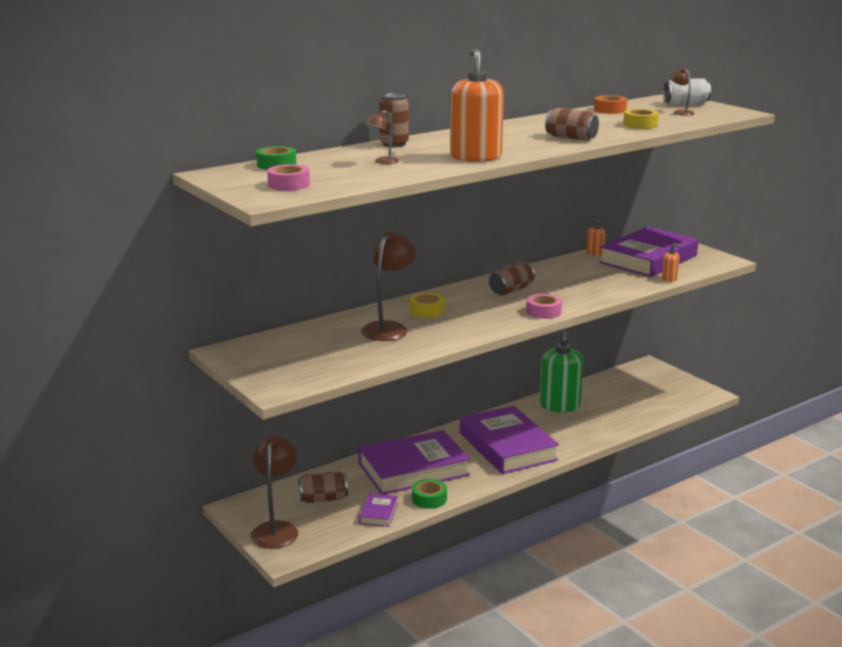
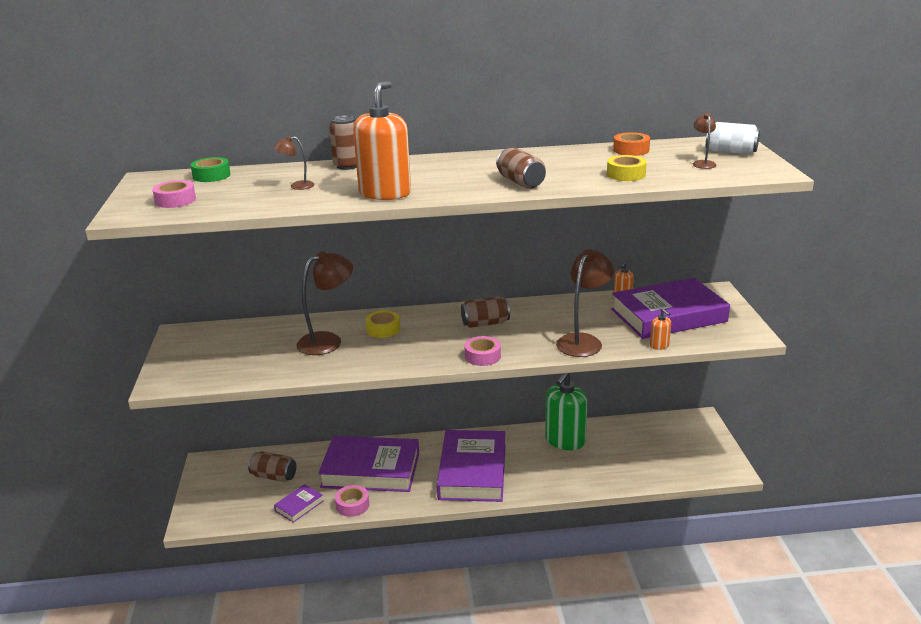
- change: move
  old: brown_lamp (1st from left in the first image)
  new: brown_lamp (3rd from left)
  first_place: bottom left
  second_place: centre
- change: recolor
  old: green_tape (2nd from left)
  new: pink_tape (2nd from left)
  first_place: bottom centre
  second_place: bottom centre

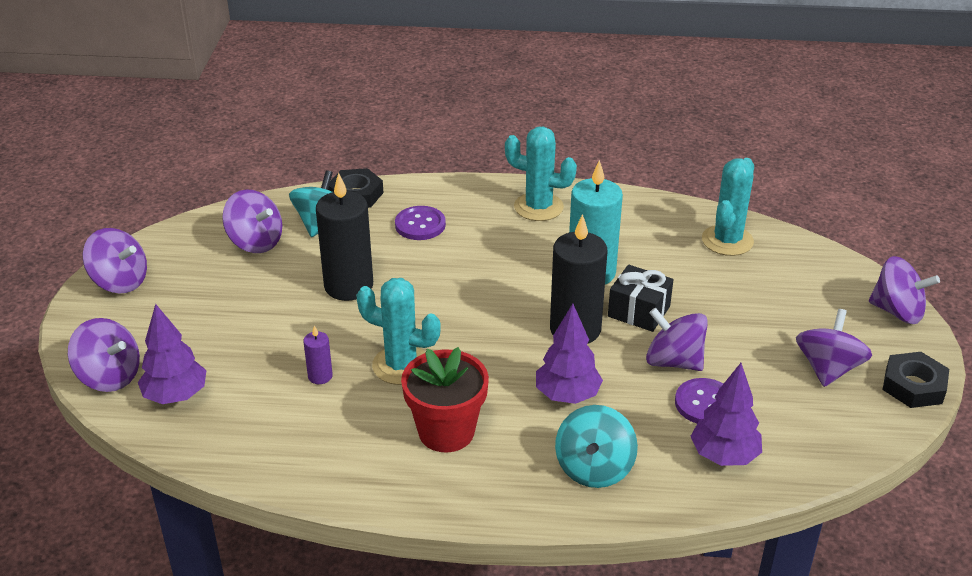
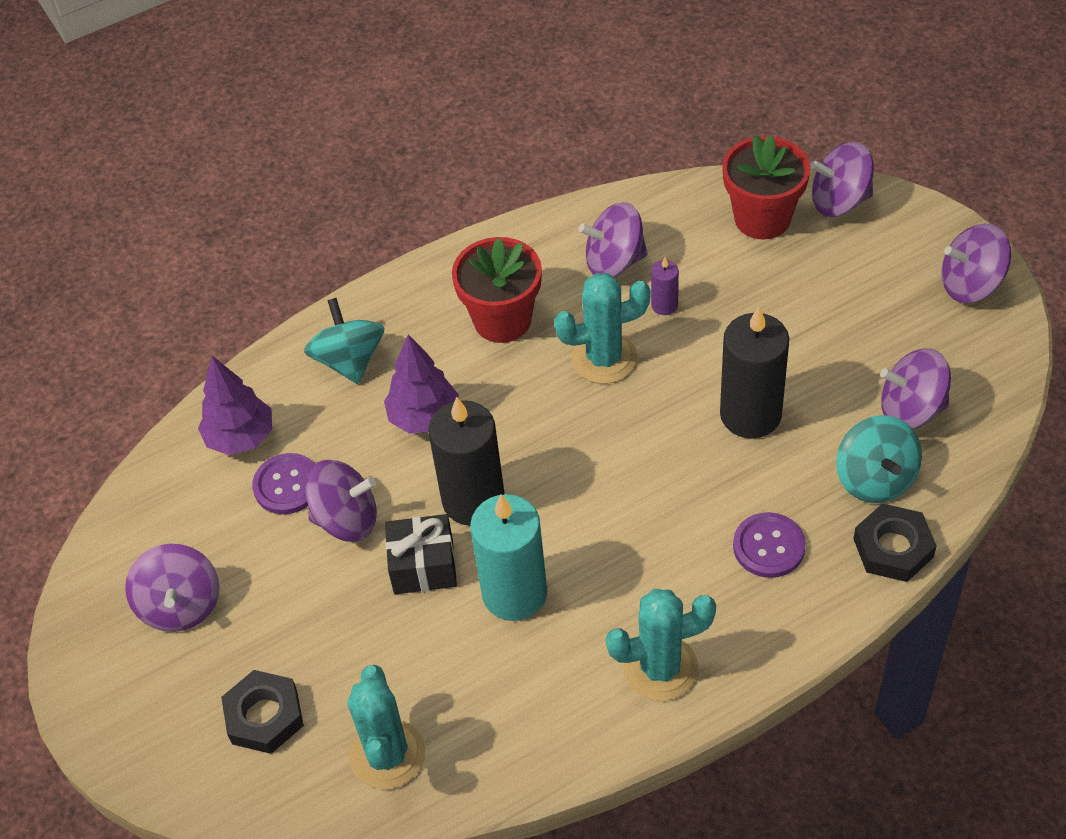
- change: move
  old: purple_spinning_top (6th from left in the first image)
  new: purple_spinning_top (3rd from left)
  first_place: middle right
  second_place: top centre
- change: replace
  old: purple_tree (1st from left)
  new: red_flower_pot (2nd from left)
  first_place: middle left
  second_place: top right
- change: move
  old: black_nut (2nd from left in the first image)
  new: black_nut (1st from left)
  first_place: middle right
  second_place: bottom left

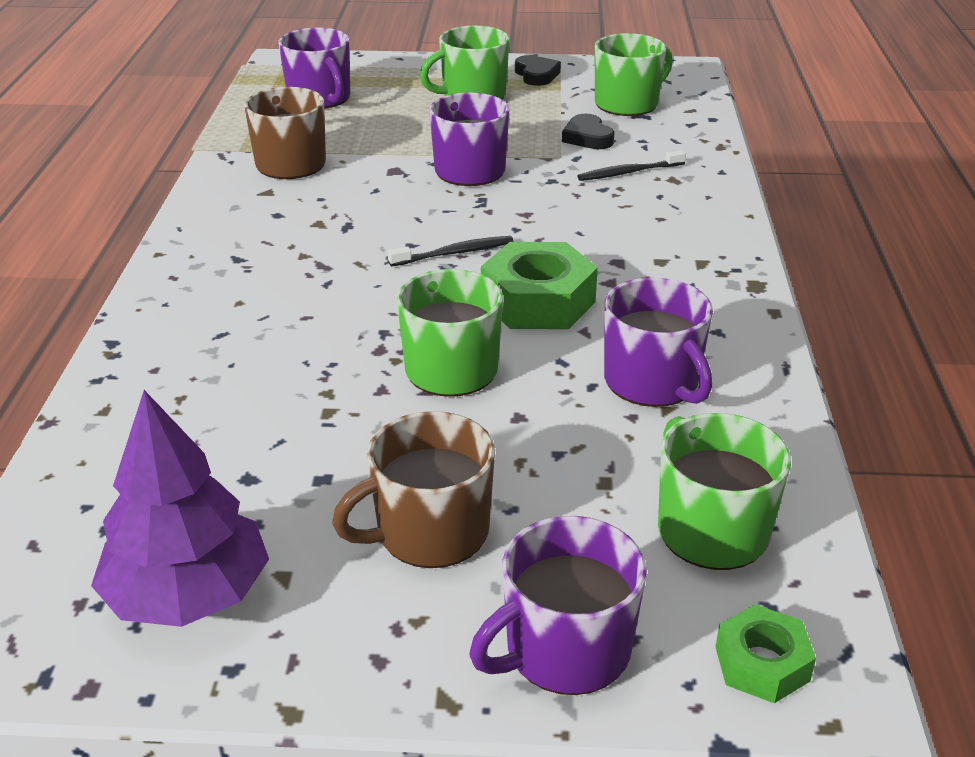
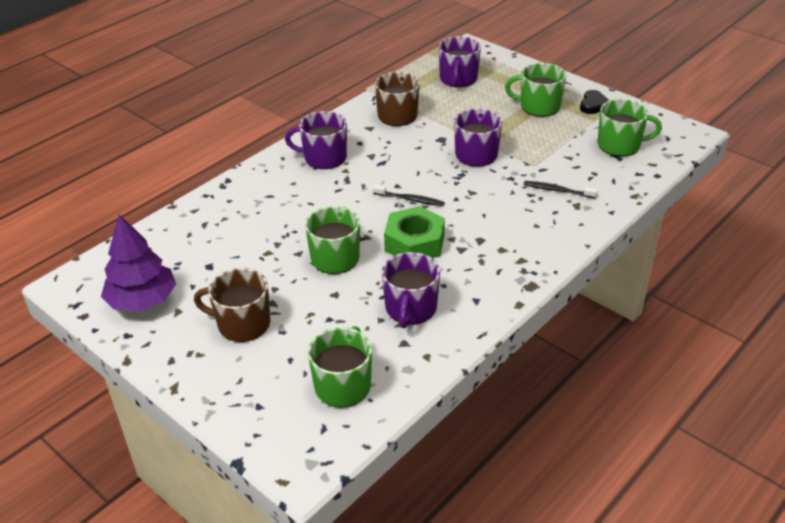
- change: delete
  old: black_heart (2nd from left)
  first_place: top centre
- change: move
  old: purple_mug (3rd from left in the first image)
  new: purple_mug (1st from left)
  first_place: bottom centre
  second_place: top centre
- change: delete
  old: green_nut (2nd from left)
  first_place: bottom right

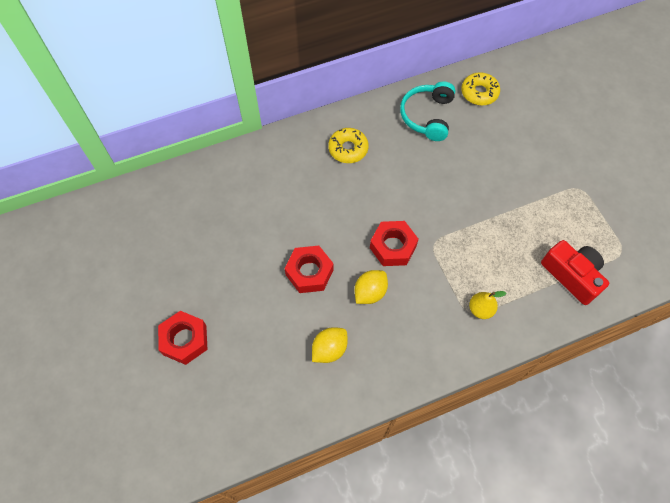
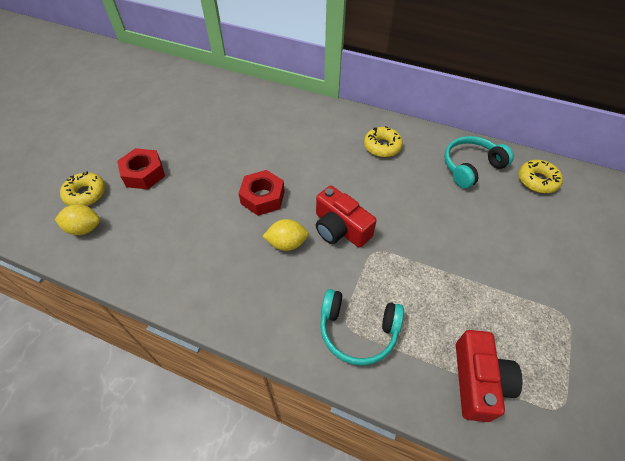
- change: replace
  old: red_nut (3rd from left)
  new: red_camera (1st from left)
  first_place: centre
  second_place: centre
- change: replace
  old: yellow_pear
  new: turquoise_headphones (1st from left)
  first_place: middle right
  second_place: bottom centre
- change: move
  old: yellow_lemon (1st from left)
  first_place: bottom centre
  second_place: middle left
- change: insert
  new: yellow_donut (1st from left)
  second_place: middle left

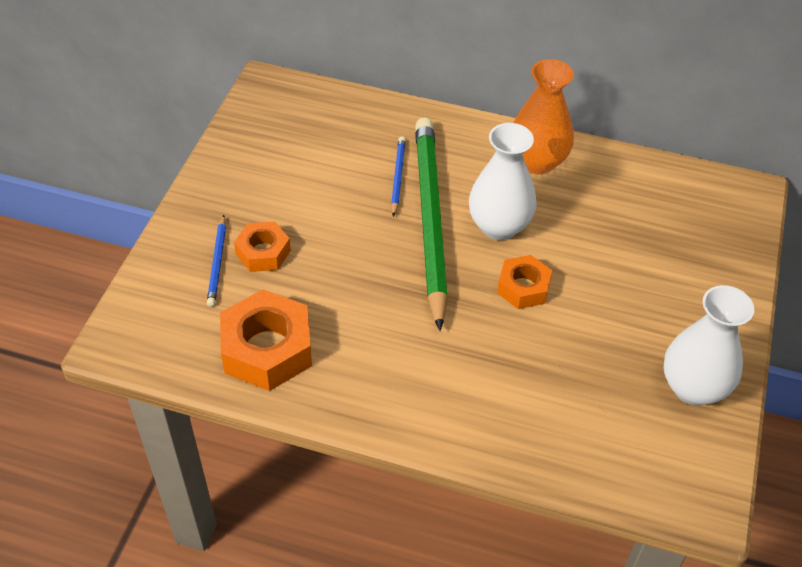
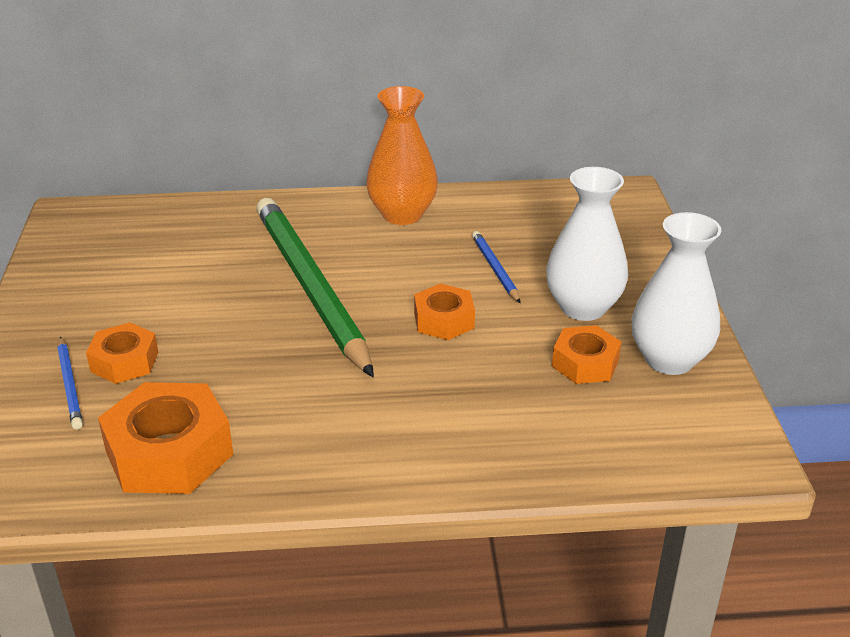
- change: move
  old: white_vase (1st from left)
  first_place: top centre
  second_place: middle right
- change: move
  old: blue_pencil (2nd from left)
  first_place: top centre
  second_place: centre
- change: insert
  new: orange_nut (4th from left)
  second_place: middle right

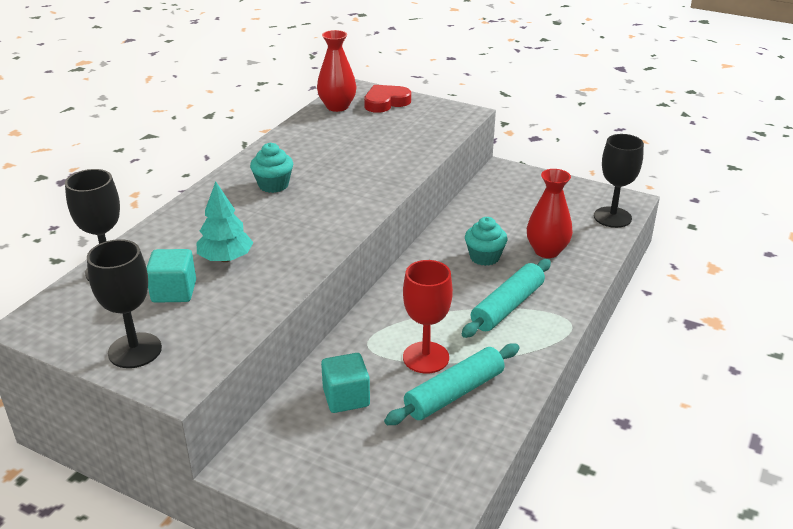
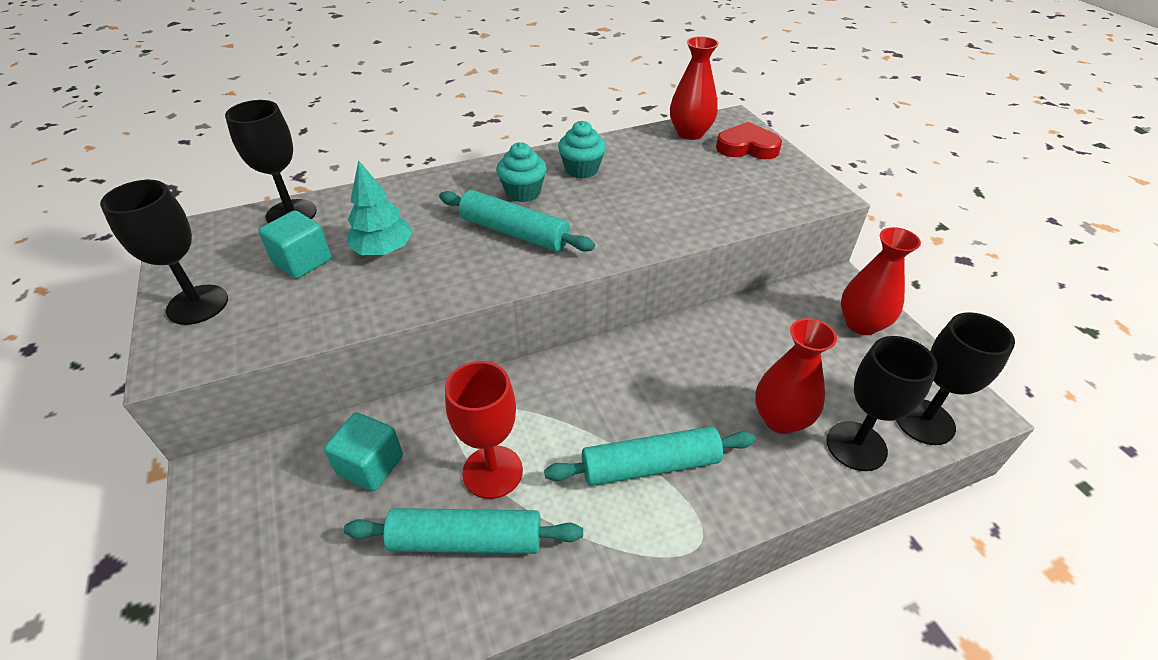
- change: move
  old: turquoise_cupcake (2nd from left)
  first_place: centre
  second_place: top centre
- change: insert
  new: turquoise_rolling_pin (2nd from left)
  second_place: centre
- change: insert
  new: red_vase (3rd from left)
  second_place: middle right
- change: insert
  new: black_goblet (3rd from left)
  second_place: middle right

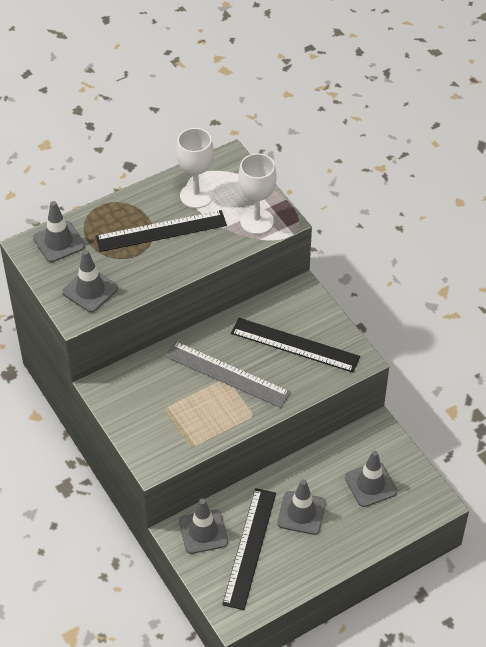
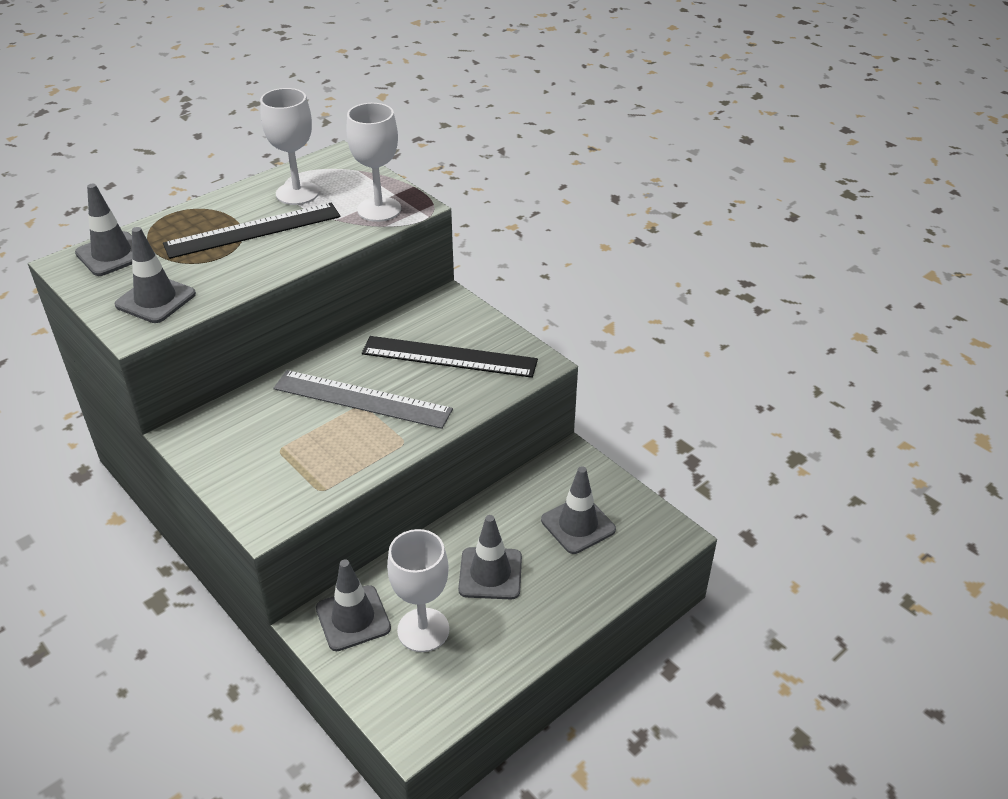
- change: replace
  old: black_ruler (2nd from left)
  new: white_goblet (3rd from left)
  first_place: bottom centre
  second_place: bottom centre

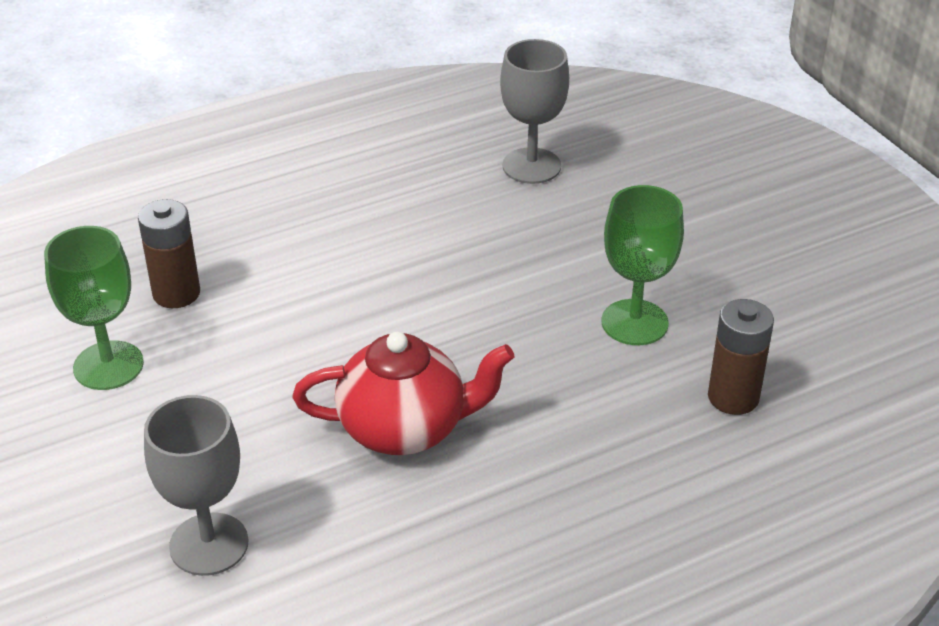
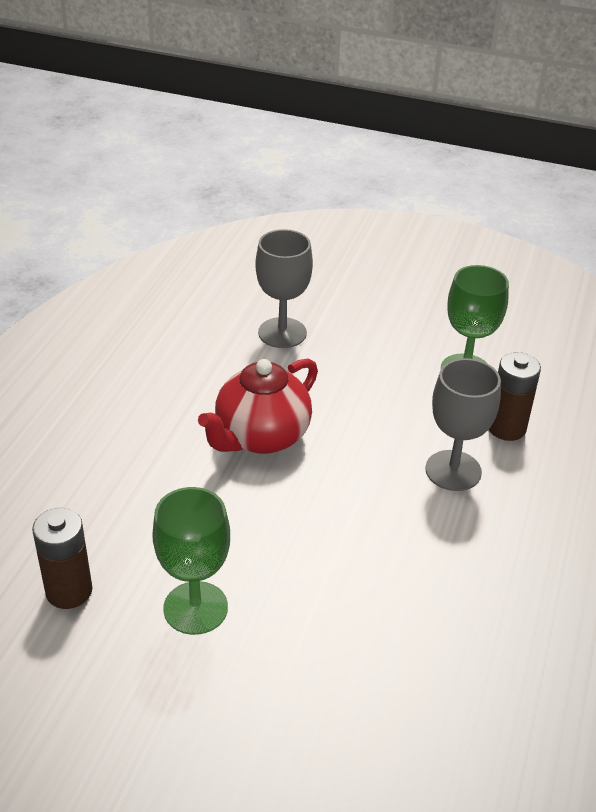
- change: move
  old: grey_goblet (2nd from left)
  first_place: top centre
  second_place: middle right

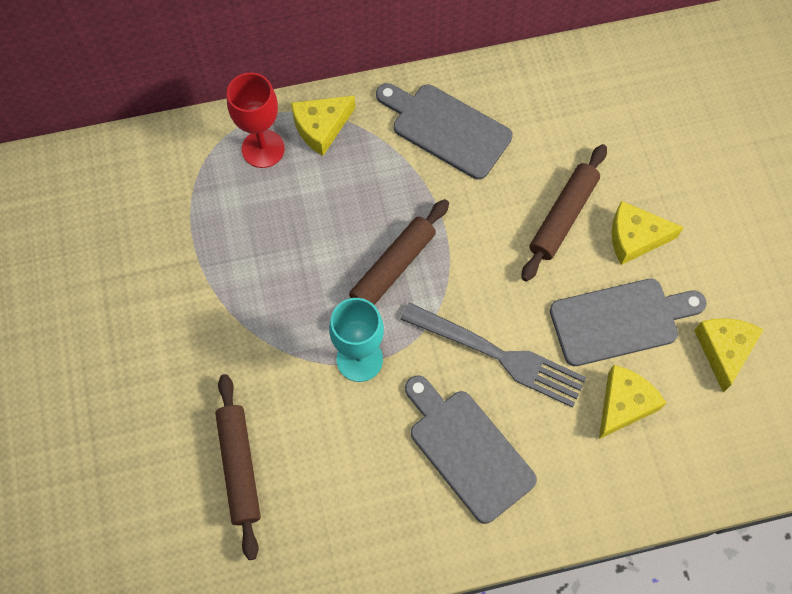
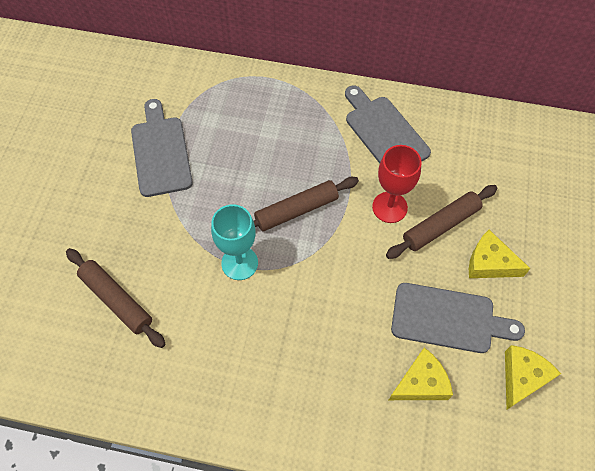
- change: move
  old: red_goblet
  first_place: top left
  second_place: middle right
- change: delete
  old: yellow_cheese (1st from left)
  first_place: top centre
- change: delete
  old: grey_fork
  first_place: centre
- change: rotate
  old: brown_rolling_pin (1st from left)
  first_place: bottom left
  second_place: middle left
  degrees: -60
- change: move
  old: grey_cutting_board (2nd from left in the first image)
  new: grey_cutting_board (1st from left)
  first_place: bottom centre
  second_place: top left

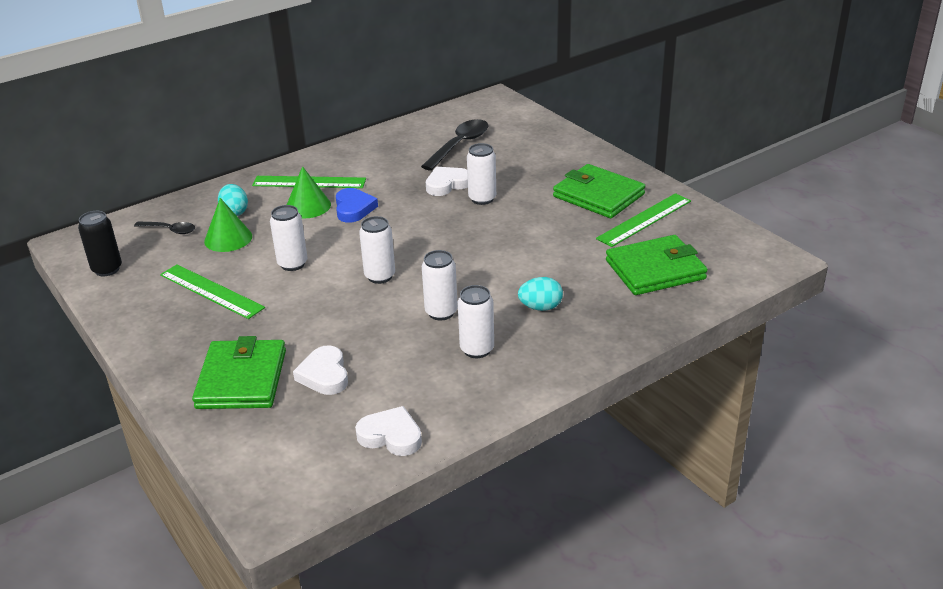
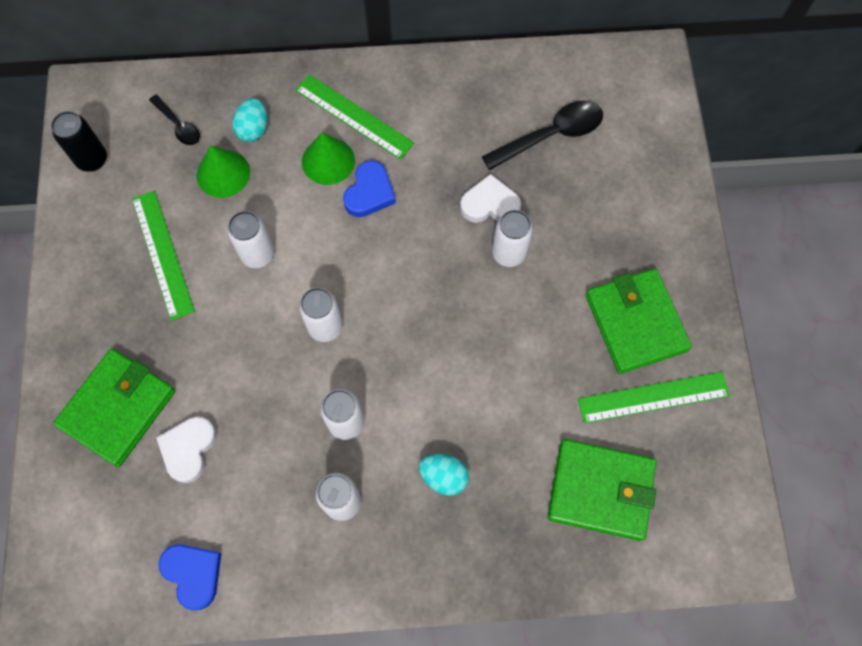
- change: recolor
  old: white_heart (2nd from left)
  new: blue_heart (1st from left)
  first_place: bottom centre
  second_place: bottom left

